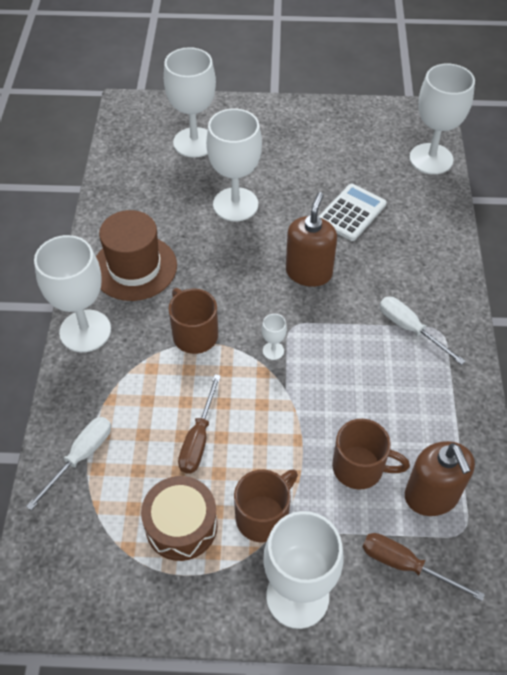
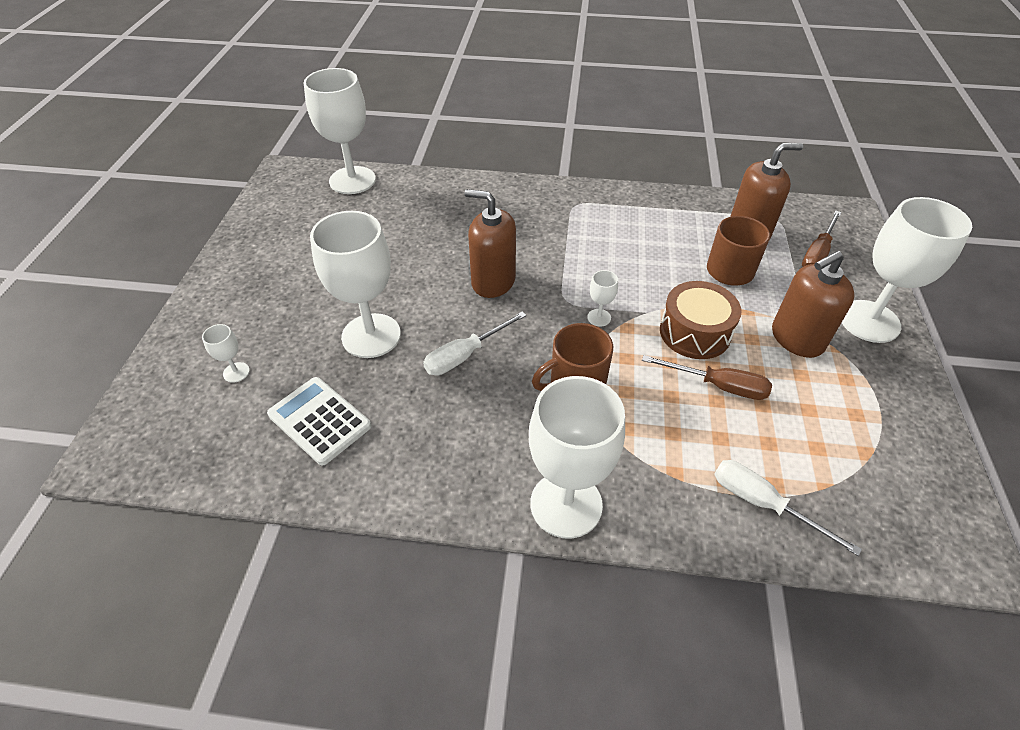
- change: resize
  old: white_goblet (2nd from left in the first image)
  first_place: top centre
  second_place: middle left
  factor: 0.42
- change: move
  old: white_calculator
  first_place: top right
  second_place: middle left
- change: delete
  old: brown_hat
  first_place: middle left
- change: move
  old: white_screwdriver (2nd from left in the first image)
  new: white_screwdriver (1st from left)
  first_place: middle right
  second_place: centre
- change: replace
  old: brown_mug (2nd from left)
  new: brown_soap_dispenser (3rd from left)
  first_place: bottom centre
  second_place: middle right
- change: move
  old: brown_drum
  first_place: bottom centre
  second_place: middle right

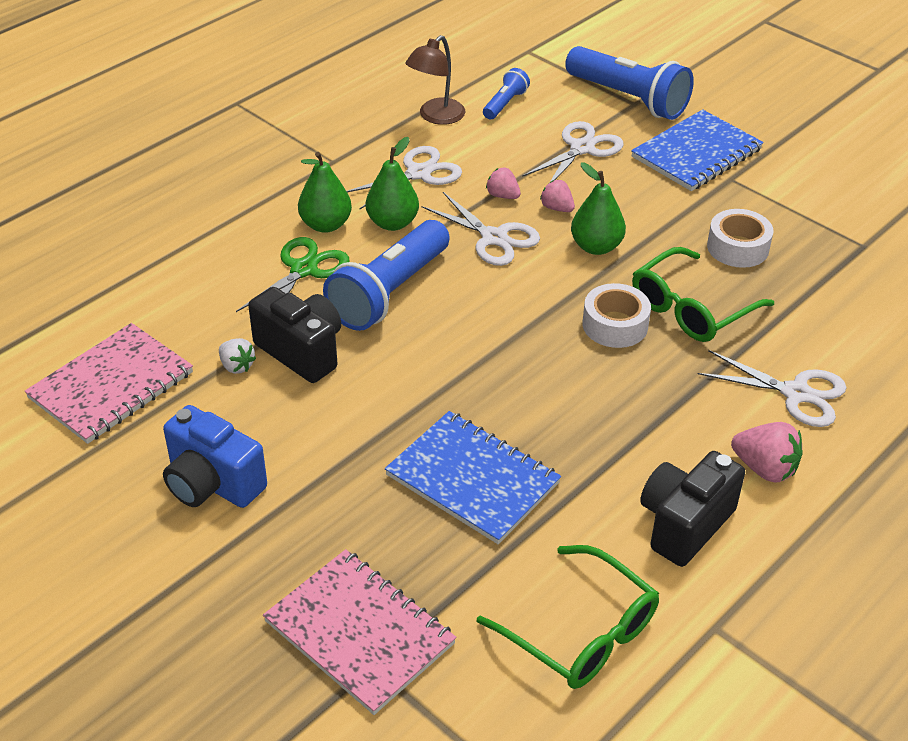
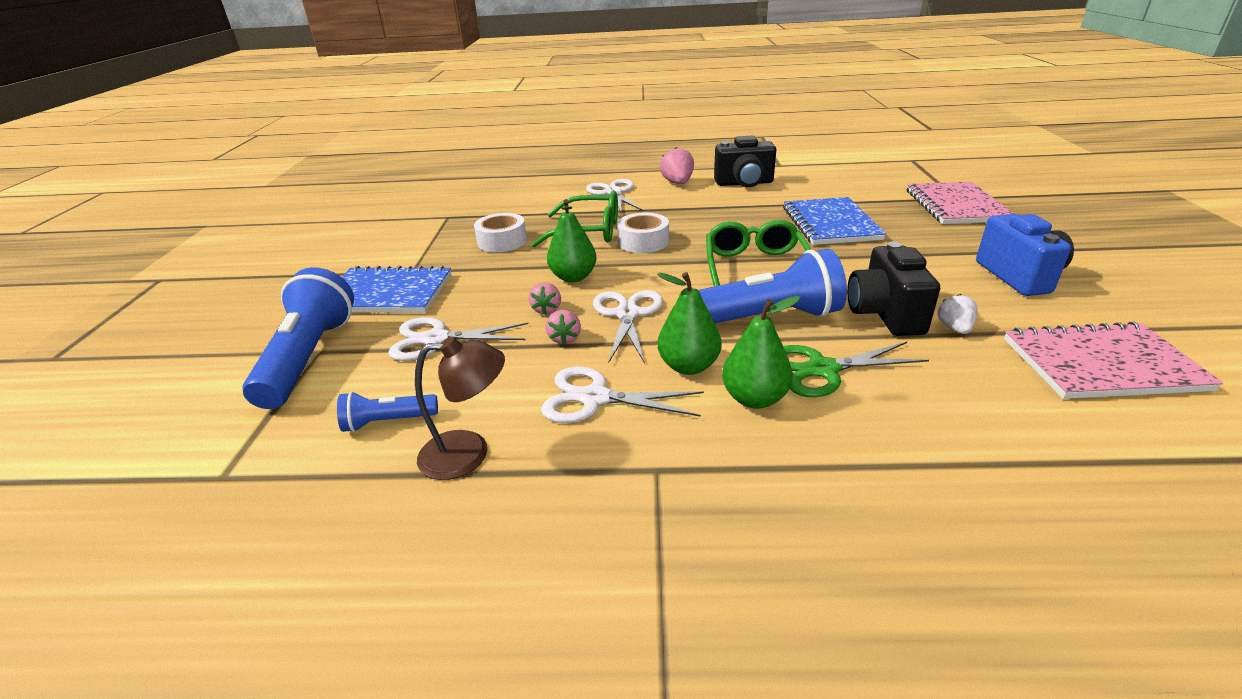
- change: move
  old: green_glasses (1st from left in the first image)
  new: green_glasses (2nd from left)
  first_place: bottom centre
  second_place: centre

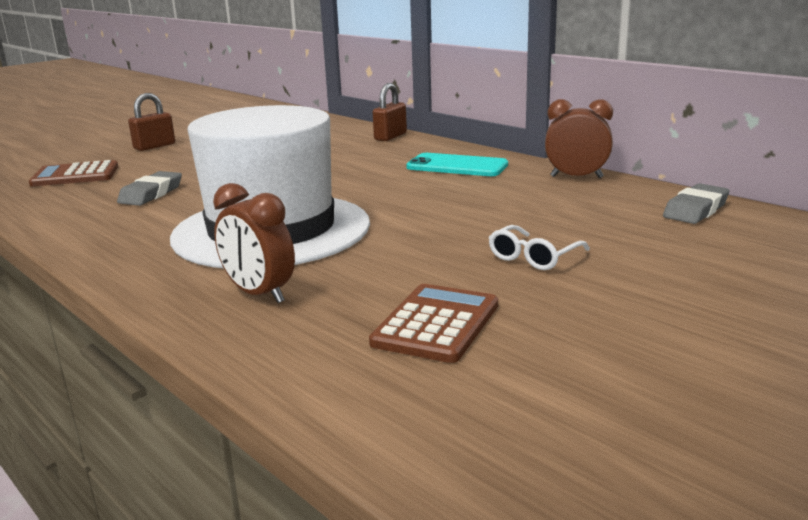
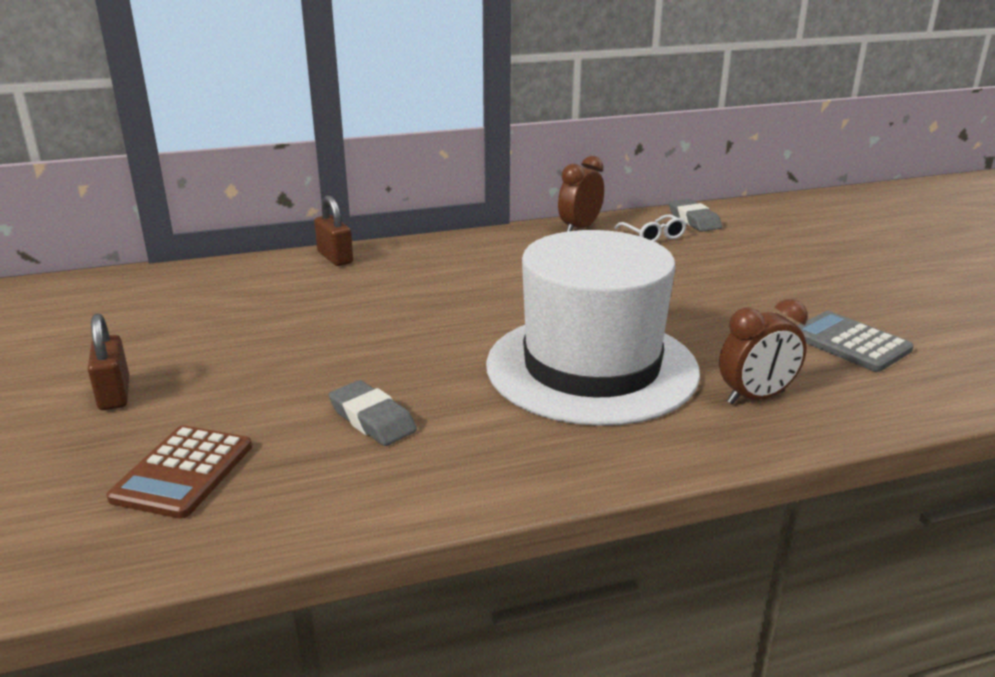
- change: delete
  old: turquoise_phone
  first_place: top centre
- change: move
  old: white_glasses
  first_place: middle right
  second_place: centre
- change: recolor
  old: brown_calculator (2nd from left)
  new: grey_calculator
  first_place: centre
  second_place: middle right

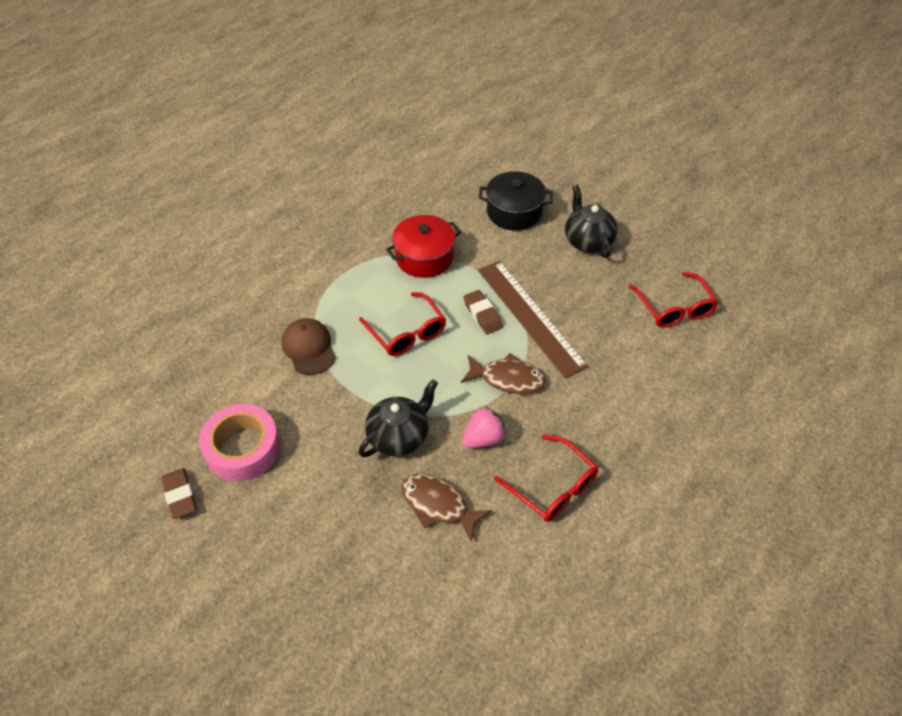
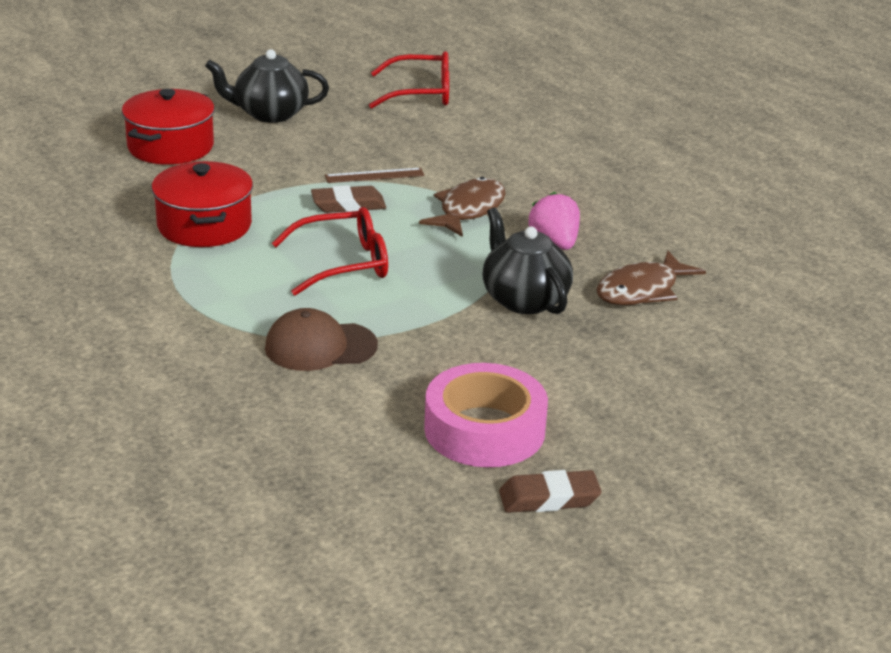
- change: recolor
  old: black_pot
  new: red_pot (1st from left)
  first_place: top centre
  second_place: top left
- change: resize
  old: brown_ruler
  first_place: centre
  second_place: top centre
  factor: 0.43
- change: delete
  old: red_glasses (2nd from left)
  first_place: bottom centre

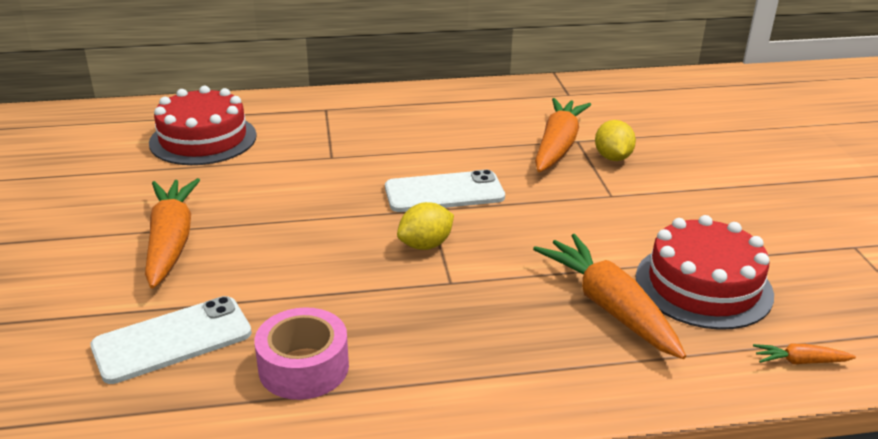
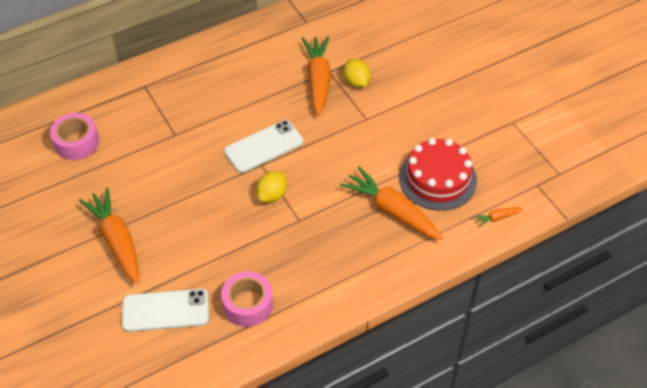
- change: replace
  old: red_cake (1st from left)
  new: pink_tape (1st from left)
  first_place: top left
  second_place: middle left
- change: rotate
  old: white_phone (1st from left)
  first_place: bottom left
  second_place: bottom left
  degrees: 45

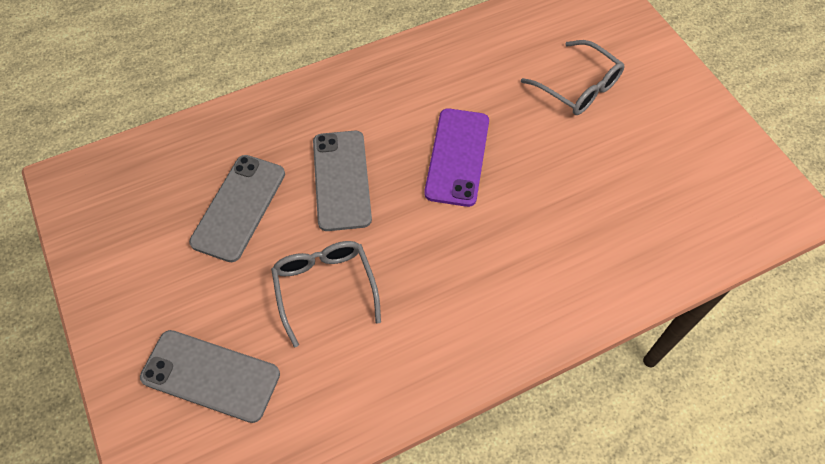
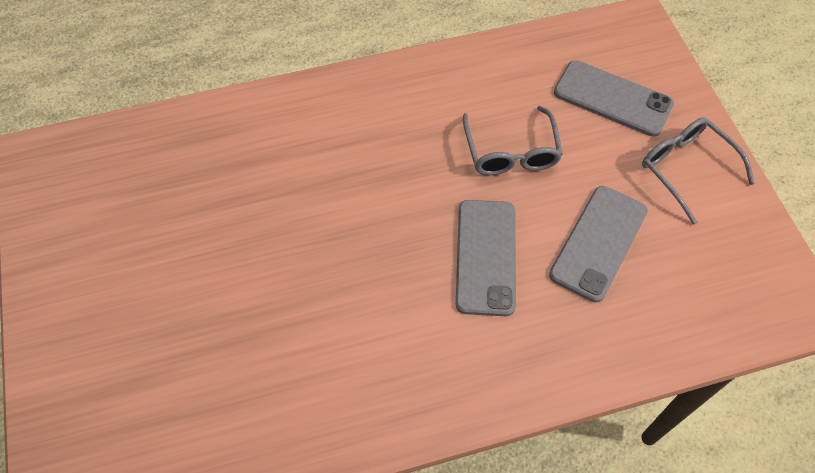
- change: move
  old: grey_glasses (2nd from left)
  first_place: top right
  second_place: middle right
- change: delete
  old: purple_phone
  first_place: centre

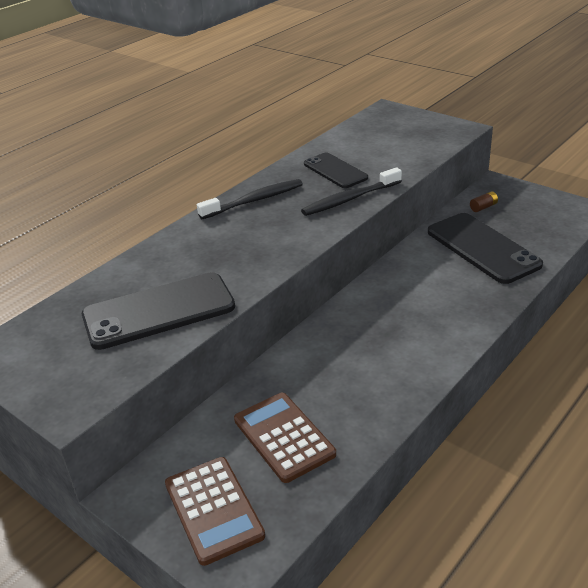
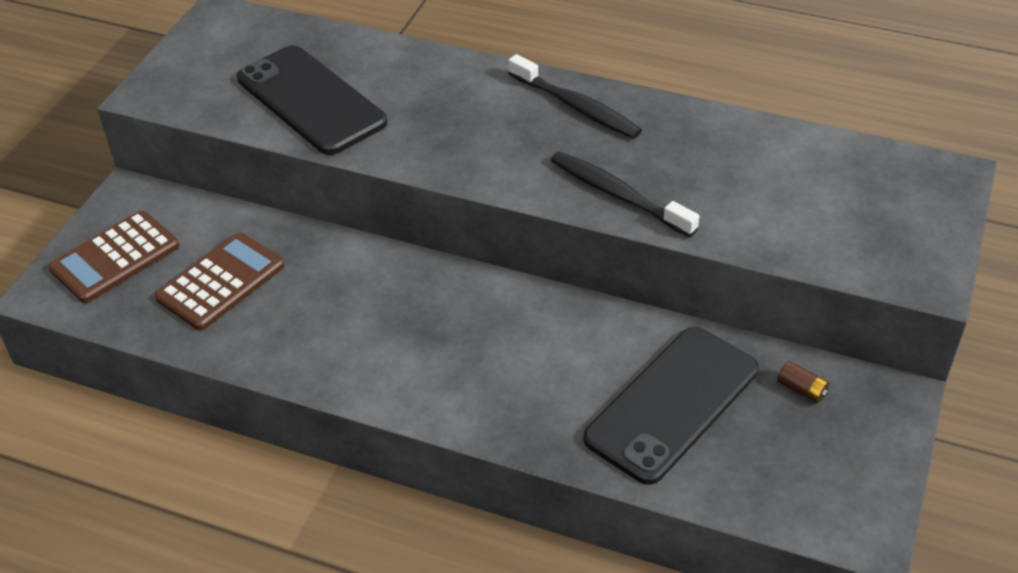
- change: delete
  old: black_phone (2nd from left)
  first_place: top centre

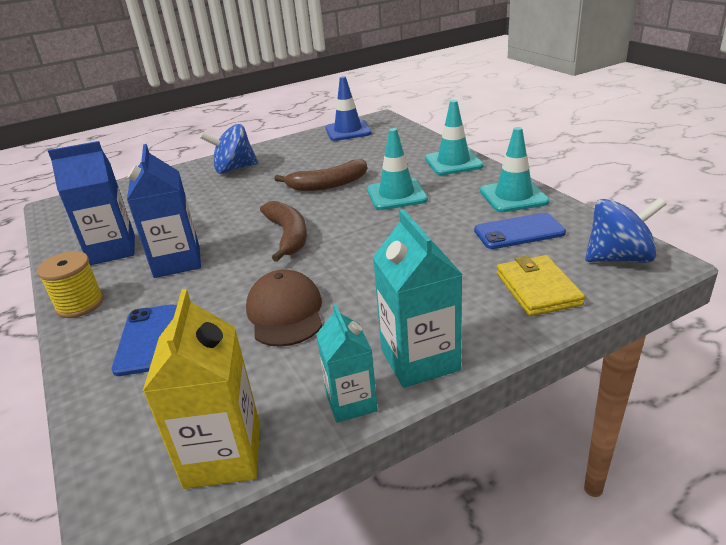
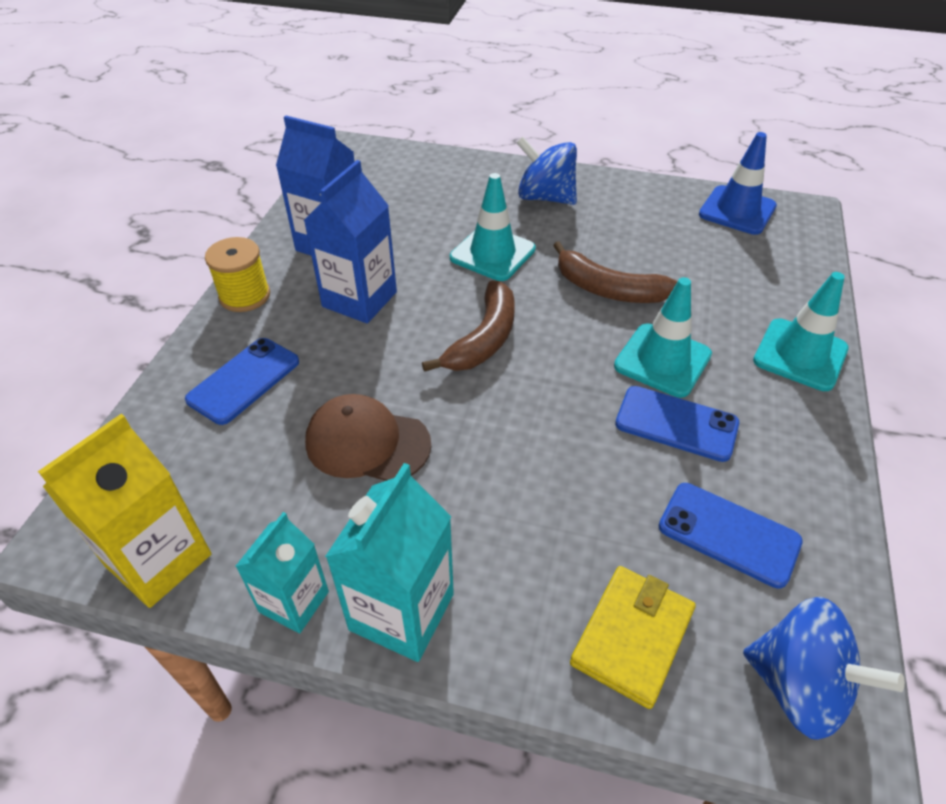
- change: move
  old: turquoise_traffic_cone (3rd from left in the first image)
  new: turquoise_traffic_cone (1st from left)
  first_place: top right
  second_place: top centre
- change: rotate
  old: brown_cap
  first_place: centre
  second_place: centre
  degrees: -105
- change: insert
  new: blue_phone (2nd from left)
  second_place: middle right

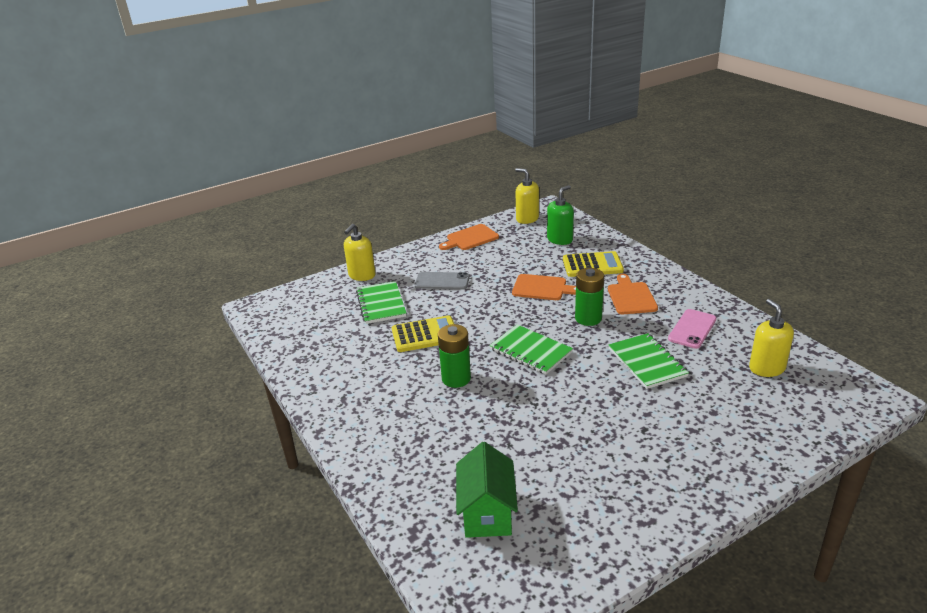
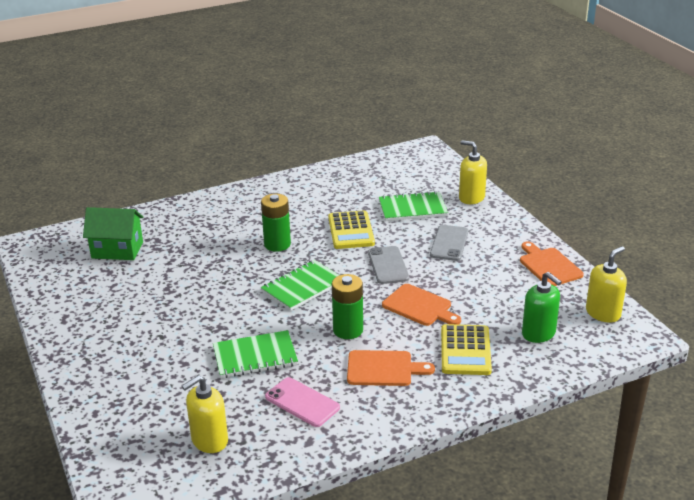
- change: rotate
  old: orange_cutting_board (2nd from left)
  first_place: centre
  second_place: centre
  degrees: -75
- change: rotate
  old: yellow_soap_dispenser (3rd from left in the first image)
  first_place: middle right
  second_place: bottom left
  degrees: 150
- change: insert
  new: grey_phone (1st from left)
  second_place: centre

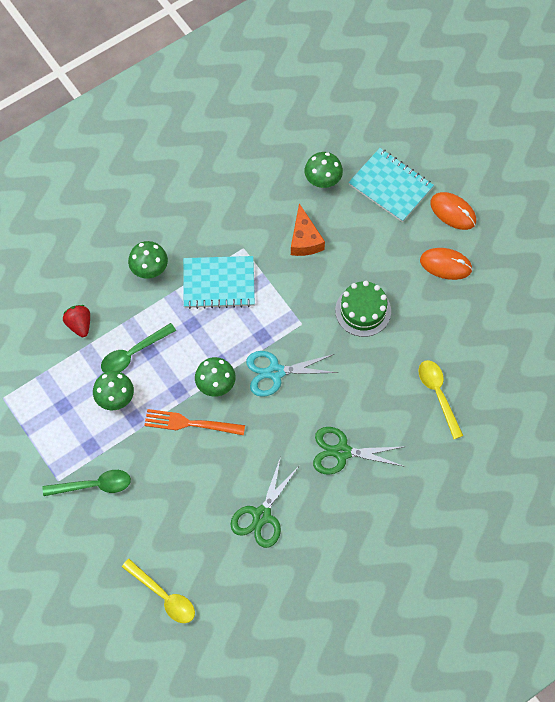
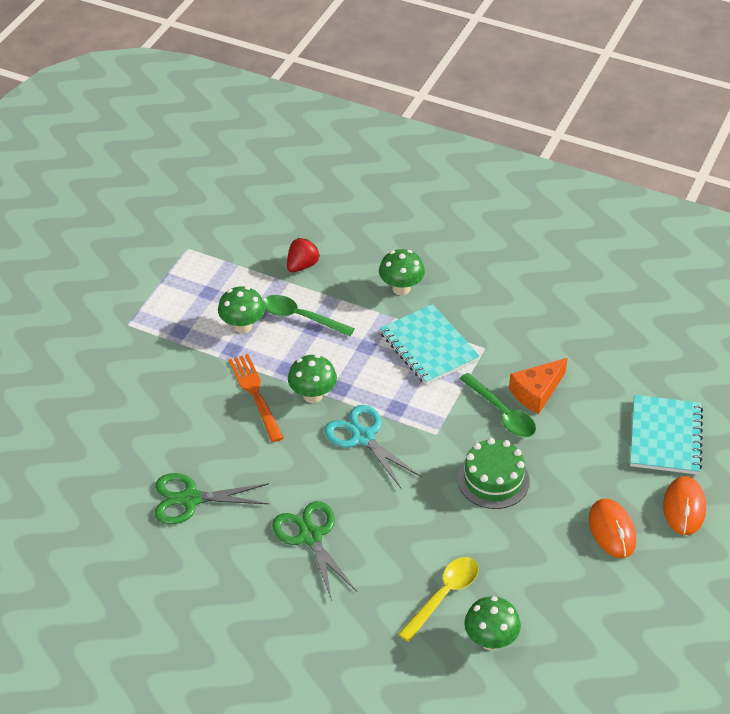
- change: move
  old: green_mushroom (4th from left)
  first_place: top centre
  second_place: bottom right
- change: move
  old: green_spoon (1st from left in the first image)
  new: green_spoon (2nd from left)
  first_place: bottom left
  second_place: middle right
- change: delete
  old: yellow_spoon (1st from left)
  first_place: bottom left

